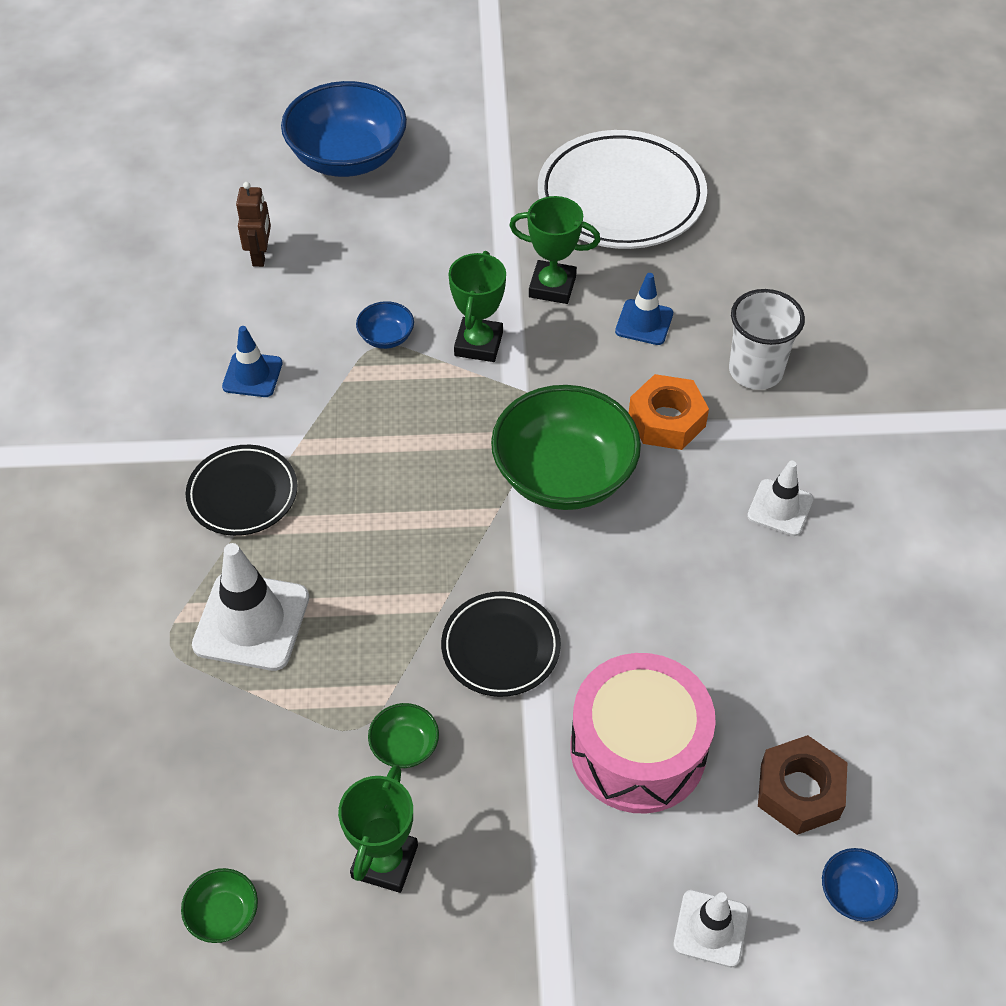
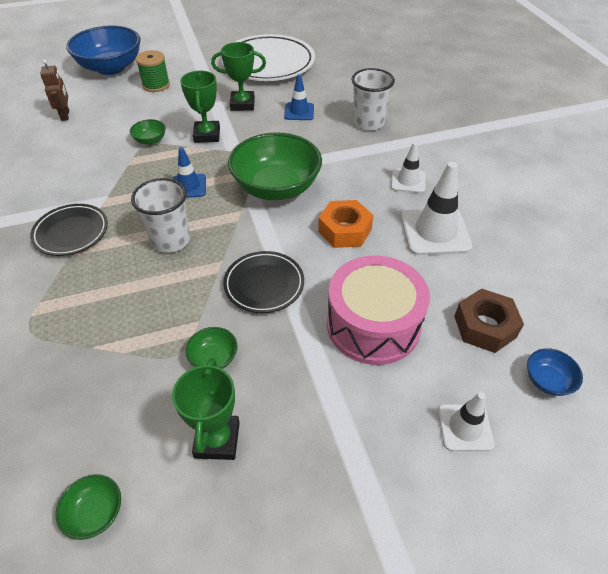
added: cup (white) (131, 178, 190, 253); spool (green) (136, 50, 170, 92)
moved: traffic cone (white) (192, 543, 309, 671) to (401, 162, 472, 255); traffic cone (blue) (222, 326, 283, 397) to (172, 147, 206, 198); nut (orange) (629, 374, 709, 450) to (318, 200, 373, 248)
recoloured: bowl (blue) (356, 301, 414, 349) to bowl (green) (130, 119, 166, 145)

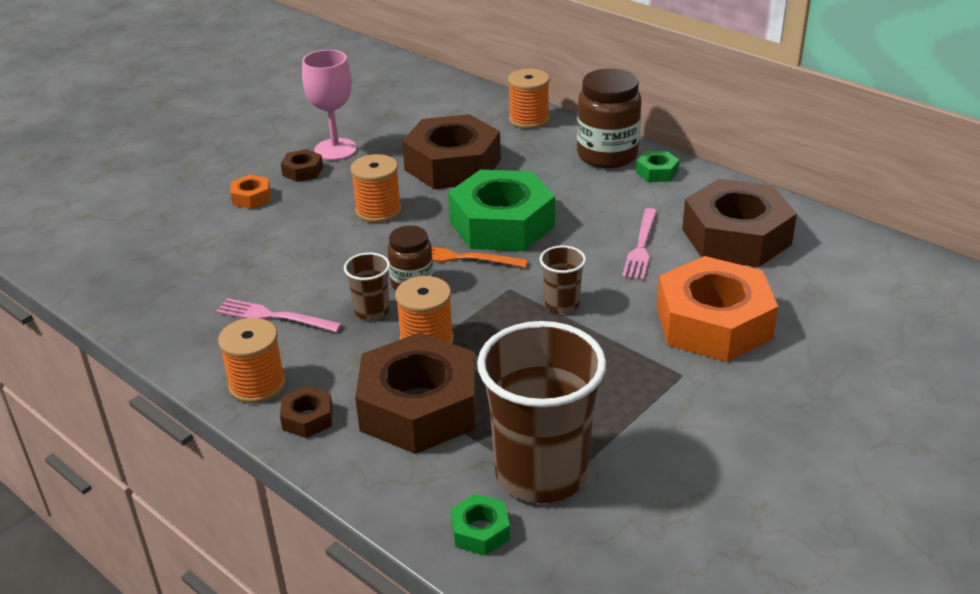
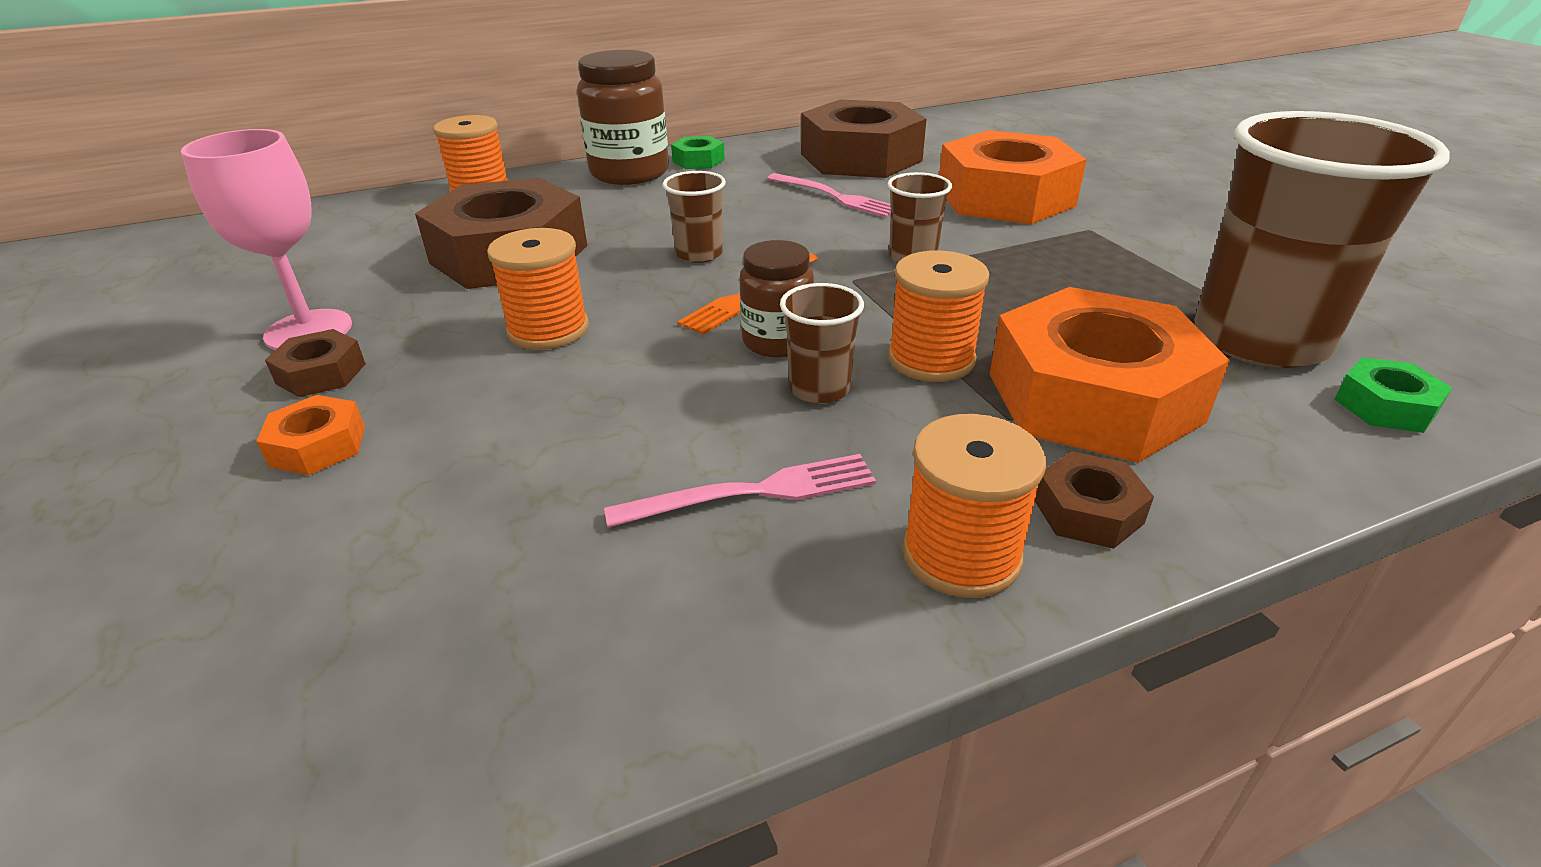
replaced: nut (green) (448, 170, 555, 251) to cup (brown) (663, 171, 726, 263)
recoloured: nut (brown) (355, 333, 476, 454) to nut (orange) (989, 287, 1230, 463)
turned: fork (pink) (216, 298, 342, 332) = (604, 454, 876, 528) 150 degrees counterclockwise

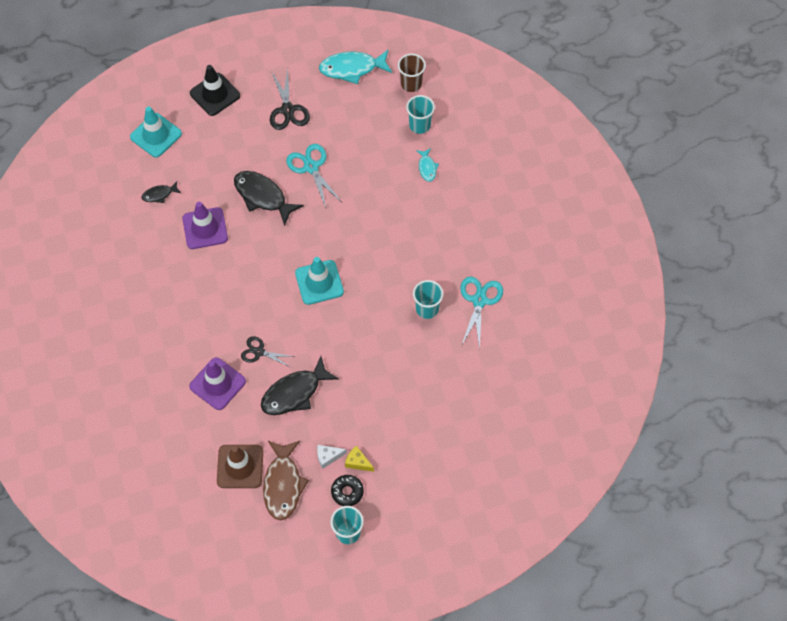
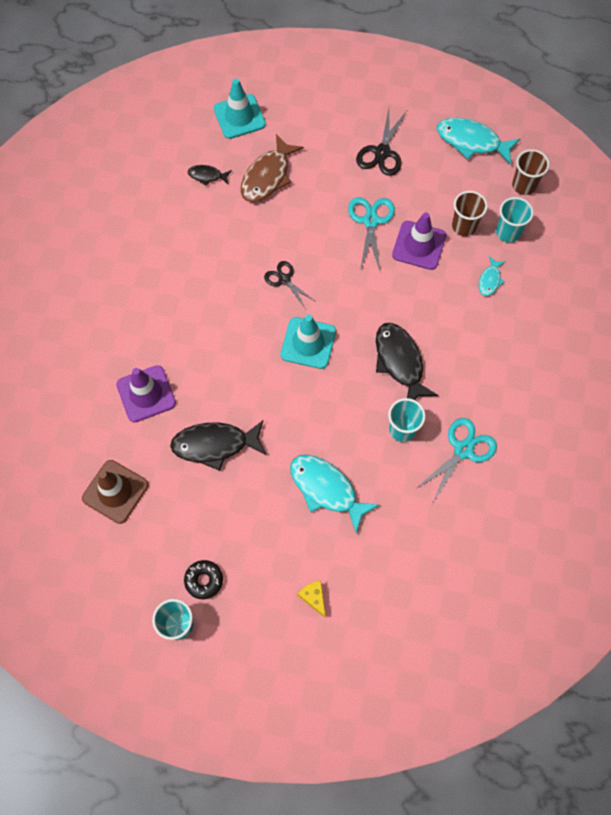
removed: traffic cone (black) (190, 65, 240, 116); cheese (white) (317, 445, 347, 469)
added: fish (turquoise) (290, 455, 379, 533); cup (brown) (452, 191, 488, 236)
moved: traffic cone (purple) (182, 202, 228, 249) to (392, 212, 446, 270); fish (black) (234, 171, 304, 226) to (376, 323, 438, 400); scissors (black) (241, 336, 294, 367) to (264, 261, 315, 309); fish (brown) (263, 441, 309, 521) to (241, 134, 304, 202); cheese (yellow) (345, 446, 374, 472) to (298, 580, 325, 618)

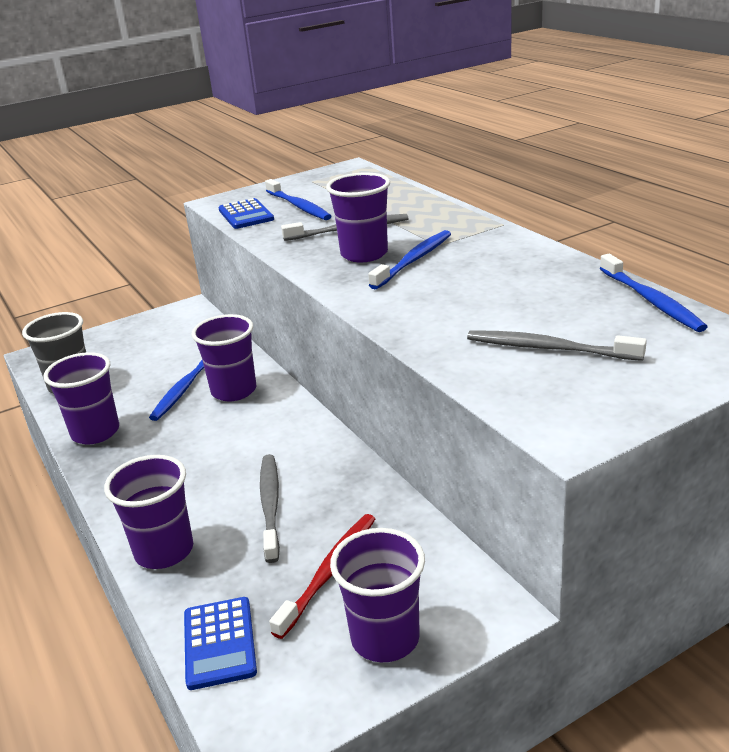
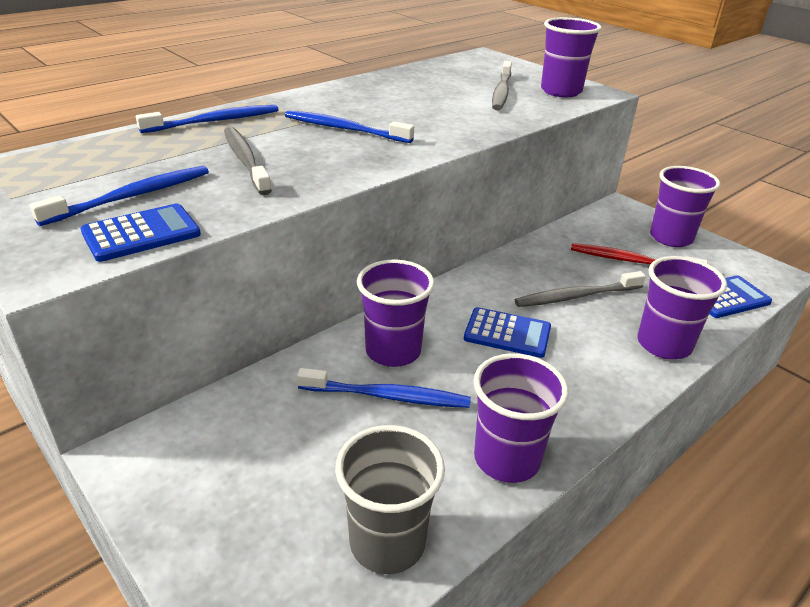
added: calculator (blue) (464, 307, 551, 358)
moved: cup (purple) (326, 173, 390, 262) to (541, 17, 602, 97); toothbrush (blue) (600, 254, 708, 332) to (136, 105, 279, 133)

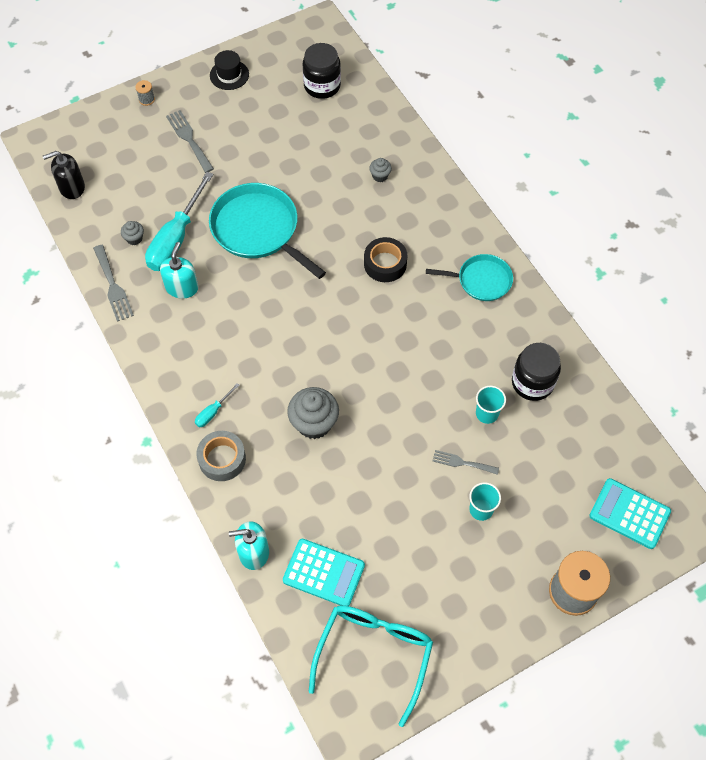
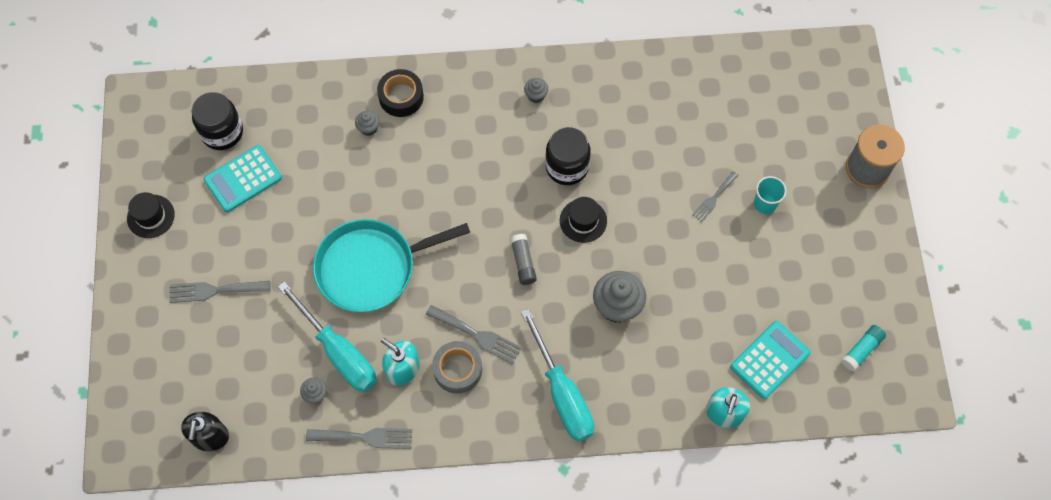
removed: spool (grey) (135, 80, 155, 106); cup (turquoise) (476, 385, 506, 424)
added: fork (grey) (426, 305, 522, 364); glue stick (grey) (510, 234, 537, 285); hat (black) (560, 197, 607, 243)
moved: tape (grey) (196, 431, 246, 481) to (432, 341, 482, 394); tape (black) (364, 237, 407, 282) to (377, 69, 424, 117); jar (black) (512, 343, 561, 401) to (545, 127, 591, 185); calculator (turquoise) (589, 478, 671, 549) to (204, 145, 282, 212)
replaced: glasses (turquoise) (309, 605, 433, 727) to glue stick (turquoise) (841, 325, 886, 372); pan (turquoise) (426, 254, 513, 301) to cupcake (grey) (524, 78, 548, 103)
resized: screwdriver (turquoise) (195, 383, 240, 427) = (521, 309, 594, 442) x2.27

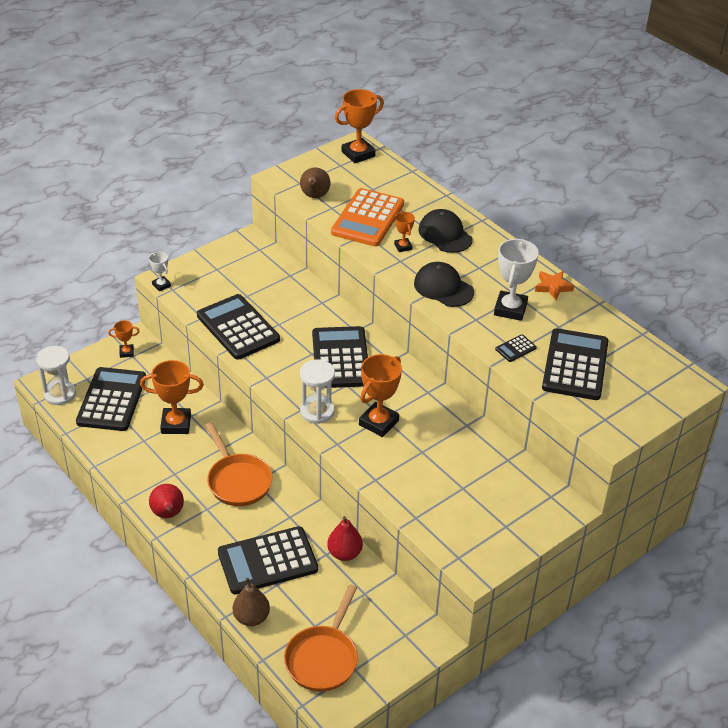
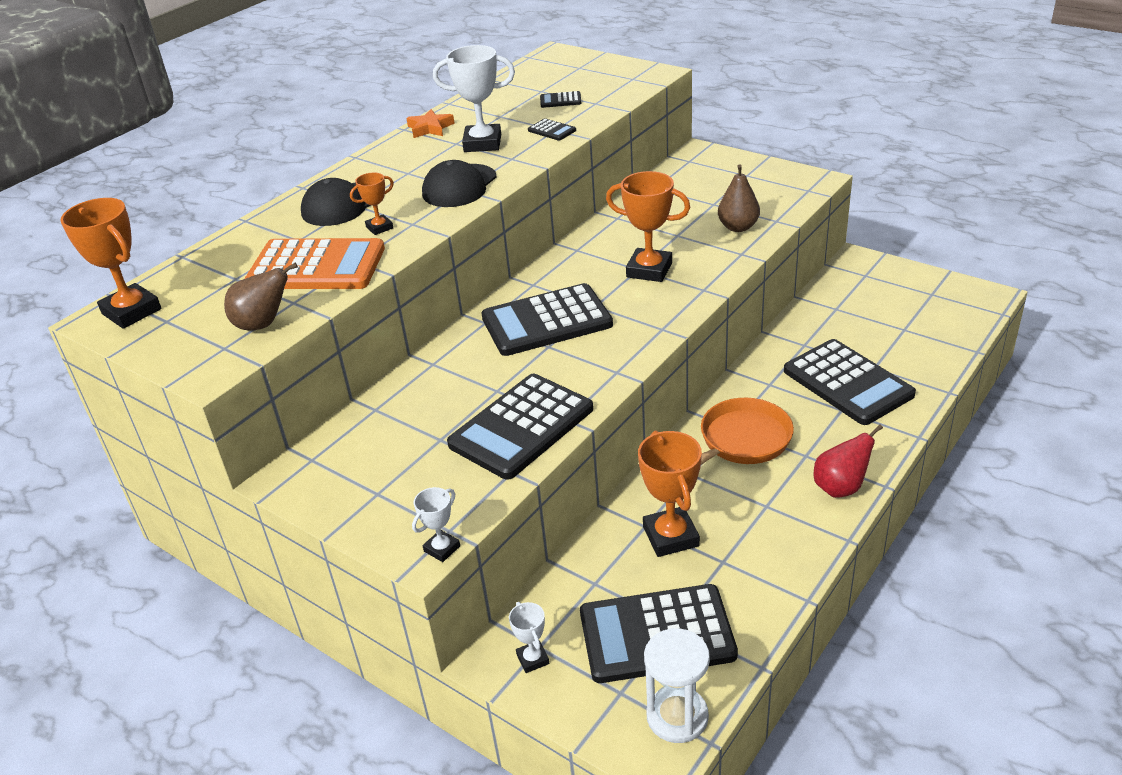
removed: pan (orange) (284, 584, 358, 692); hourglass (white) (300, 359, 335, 424); pear (red) (327, 516, 363, 561)
moved: pear (brown) (233, 577, 270, 626) to (718, 164, 760, 232)
recoloured: trophy (orange) (108, 320, 140, 358) to trophy (white) (509, 602, 549, 673)
resized: calculator (black) (542, 328, 609, 400) = (540, 91, 582, 108) x0.41

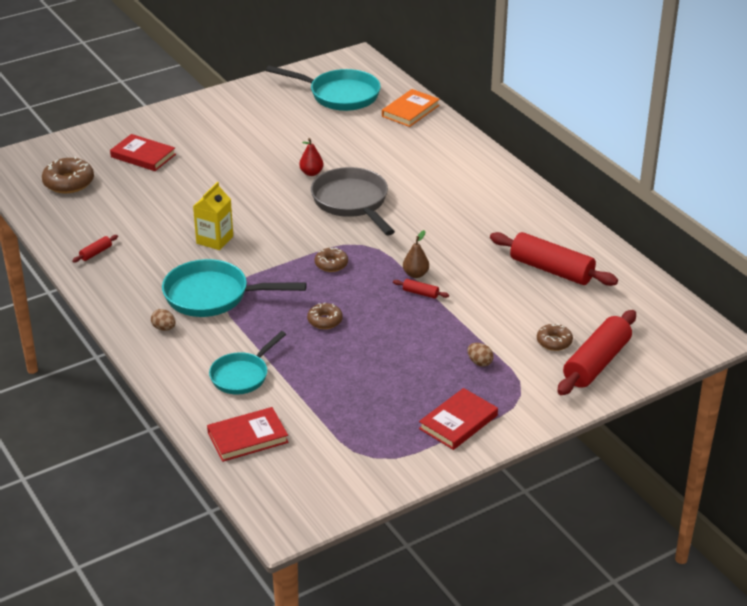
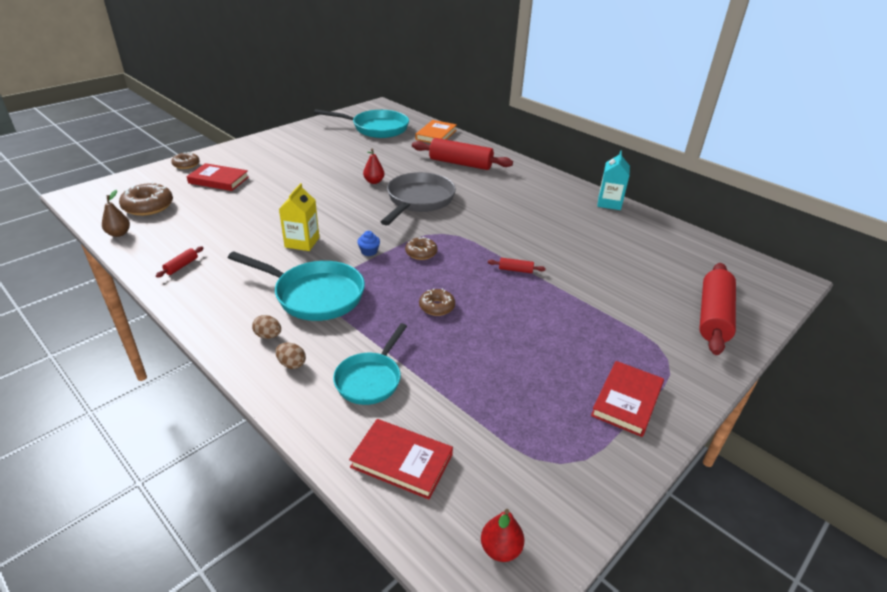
added: cupcake (blue) (357, 231, 380, 256); pear (red) (481, 509, 524, 562); carton (turquoise) (597, 151, 630, 210)
moved: pear (brown) (403, 230, 429, 278) to (102, 190, 130, 237); egg (brown) (467, 343, 494, 367) to (275, 343, 306, 369); rolling pin (red) (490, 232, 618, 286) to (412, 138, 513, 170); donut (brown) (537, 324, 573, 351) to (171, 152, 200, 169)
turned: pan (turquoise) (162, 259, 307, 317) = (228, 252, 365, 321) 150 degrees counterclockwise; book (red) (207, 407, 289, 462) = (349, 419, 453, 500) 60 degrees clockwise; pan (grey) (311, 167, 395, 235) = (381, 172, 456, 226) 60 degrees clockwise

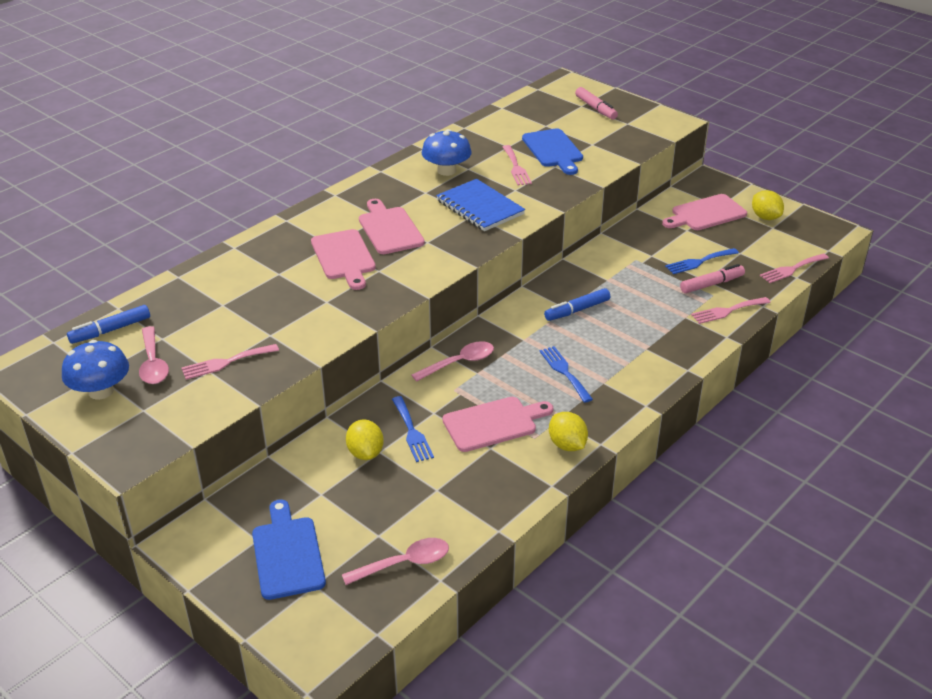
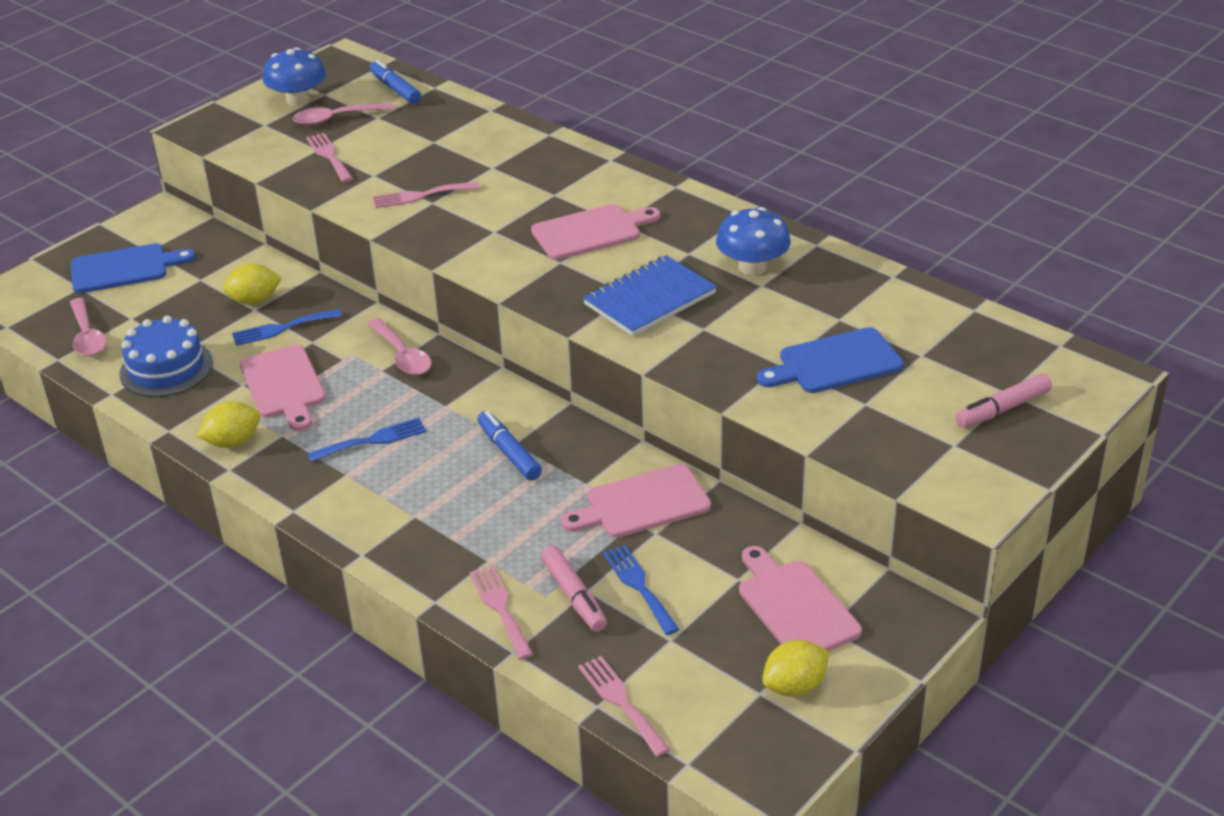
added: cake (blue) (119, 316, 213, 397)
moved: cutting board (pink) (311, 229, 376, 290) to (561, 464, 711, 538); fork (pink) (503, 145, 532, 185) to (373, 182, 480, 208)

